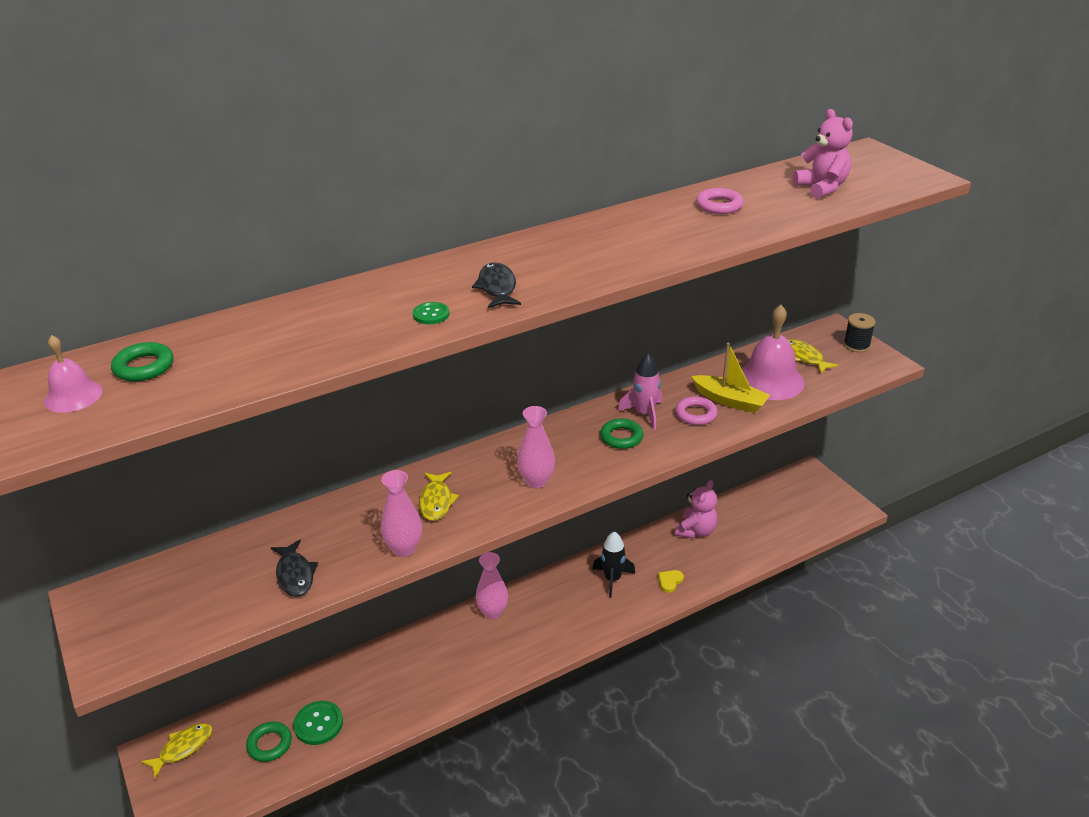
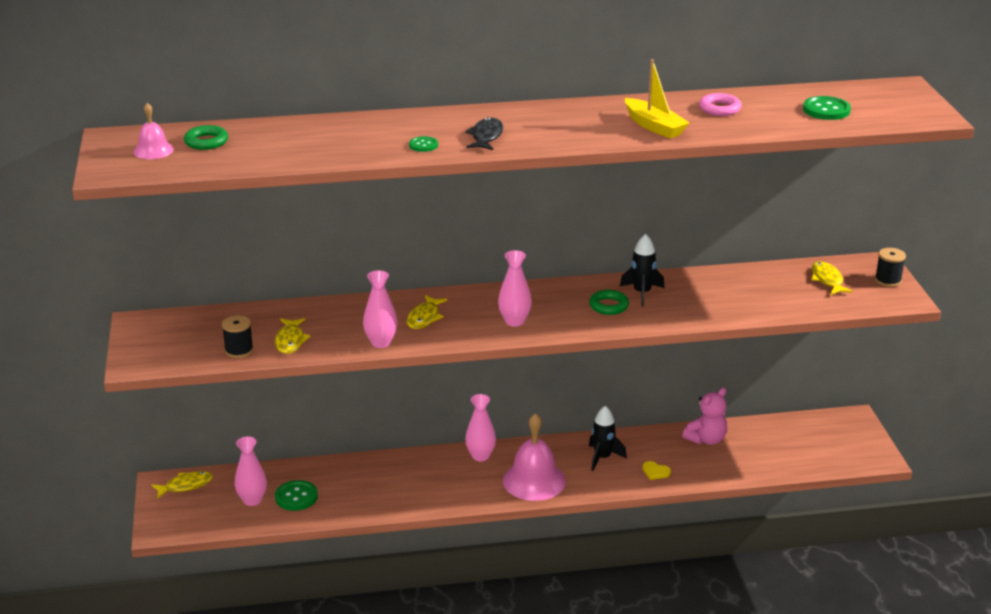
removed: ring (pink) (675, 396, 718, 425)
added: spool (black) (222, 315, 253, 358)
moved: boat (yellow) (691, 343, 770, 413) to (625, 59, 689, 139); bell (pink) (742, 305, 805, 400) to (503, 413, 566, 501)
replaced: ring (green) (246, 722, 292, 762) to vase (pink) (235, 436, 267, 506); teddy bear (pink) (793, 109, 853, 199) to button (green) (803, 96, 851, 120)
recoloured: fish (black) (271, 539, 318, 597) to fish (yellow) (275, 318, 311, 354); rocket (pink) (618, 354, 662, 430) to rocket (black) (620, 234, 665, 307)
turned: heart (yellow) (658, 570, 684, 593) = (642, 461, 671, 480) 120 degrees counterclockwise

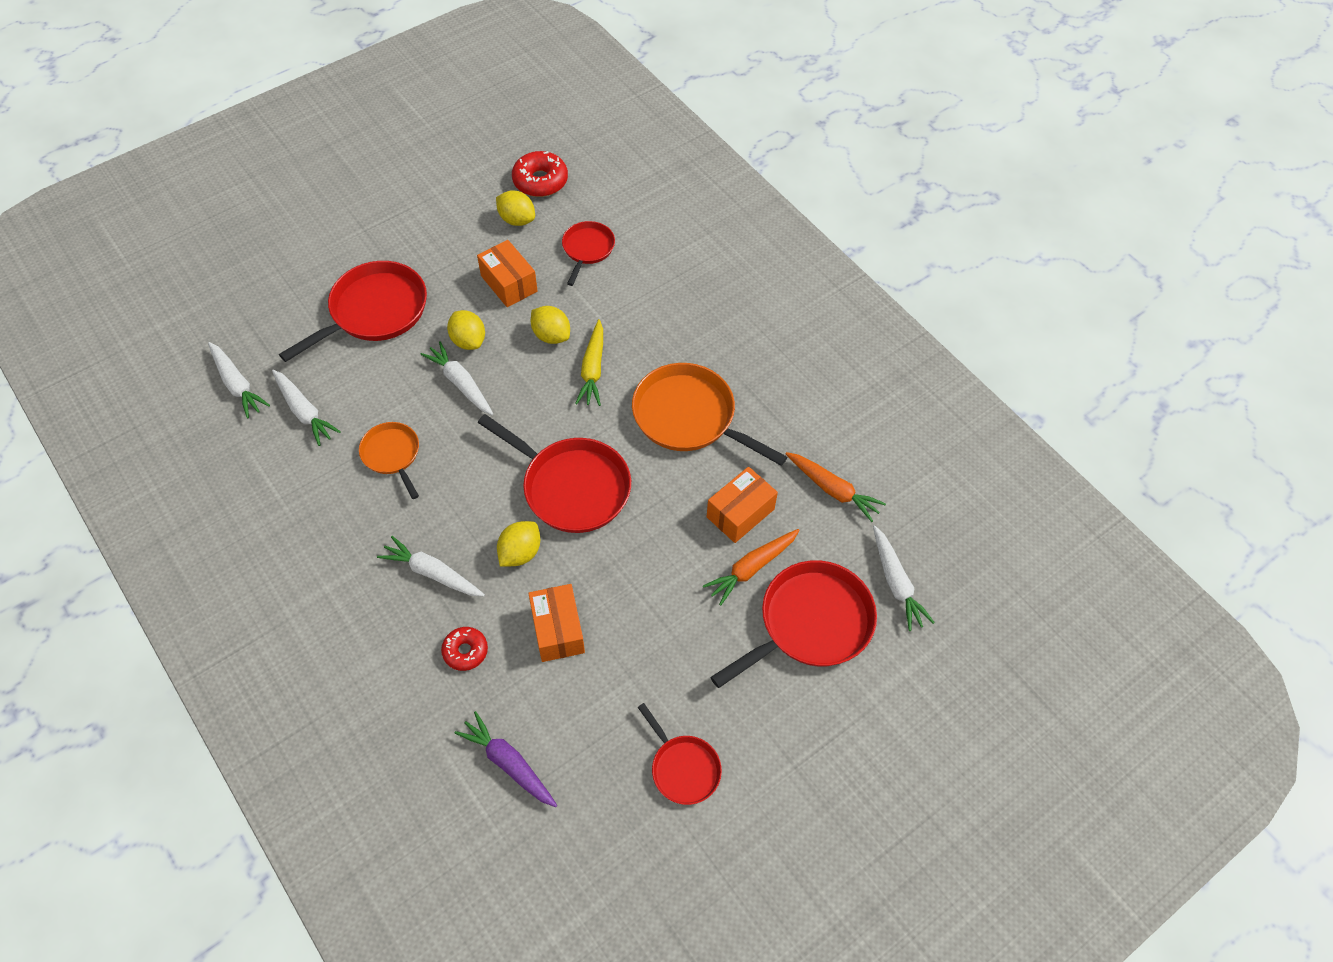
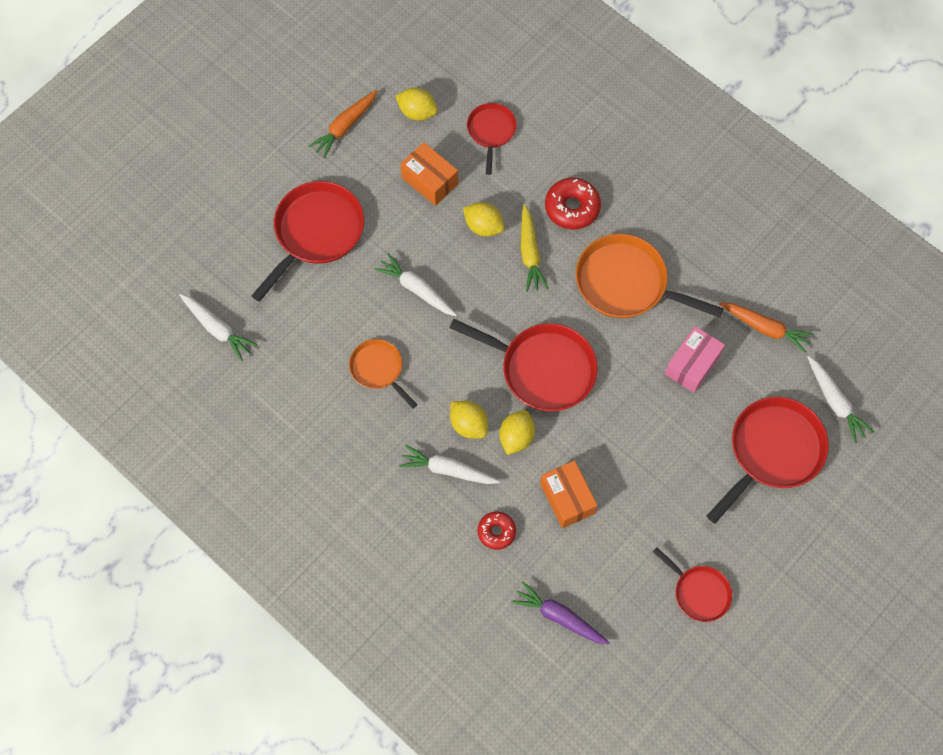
removed: carrot (white) (272, 370, 341, 446)
moved: lemon (yellow) (447, 310, 485, 350) to (450, 401, 488, 439); donut (red) (512, 151, 568, 197) to (545, 178, 601, 229); carrot (orange) (703, 529, 800, 606) to (309, 90, 378, 158)
recoloured: box (orange) (707, 467, 778, 543) to box (pink) (665, 326, 725, 393)

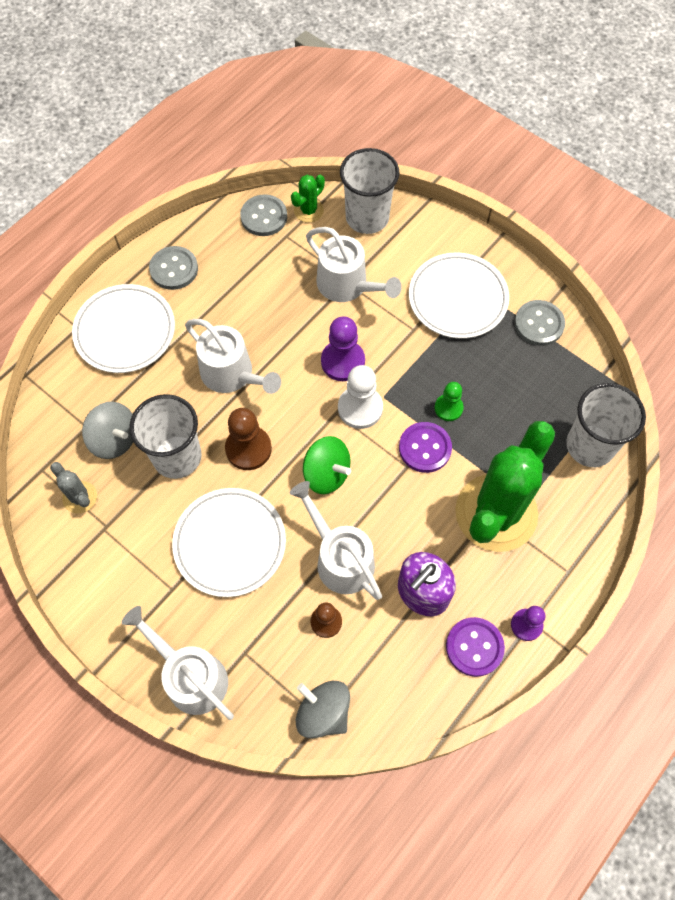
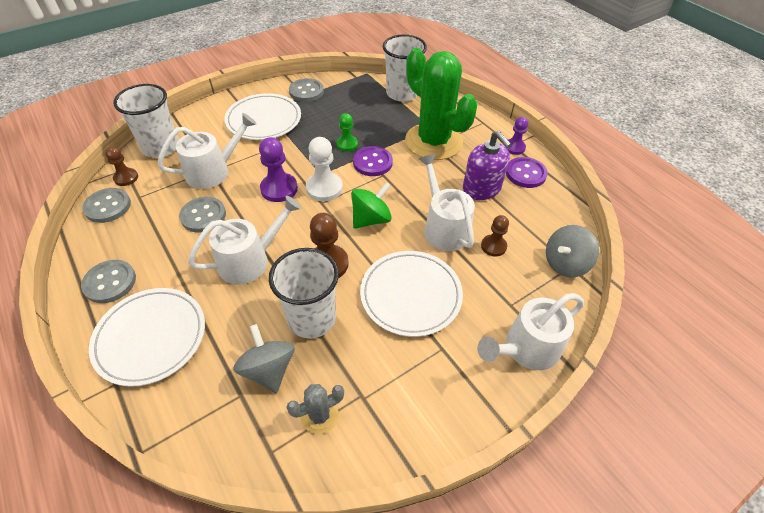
added: button (grey) (179, 197, 226, 233)
replaced: cactus (green) (291, 175, 325, 223) to pawn (brown) (105, 146, 138, 186)
turned: spinning top (grey) (82, 402, 133, 459) = (233, 324, 294, 393) 75 degrees counterclockwise; watering can (white) (290, 481, 382, 600) = (419, 154, 475, 251) 90 degrees clockwise

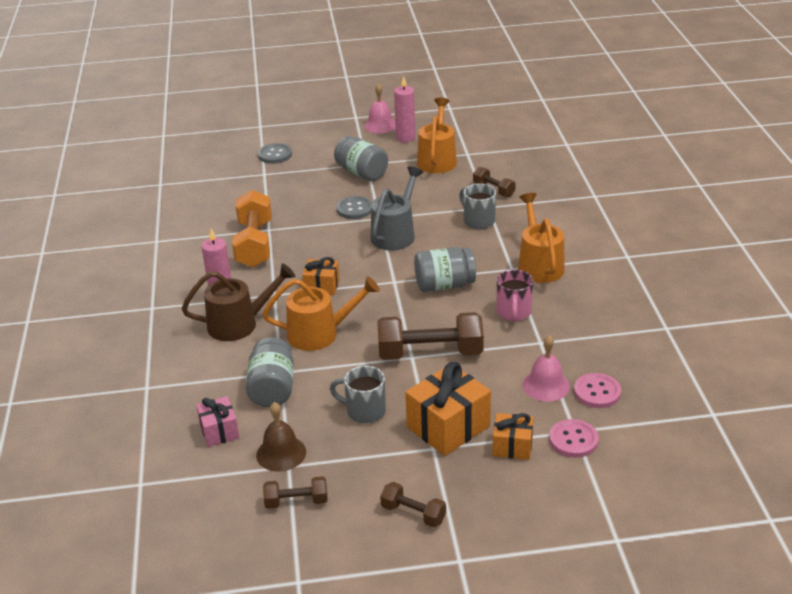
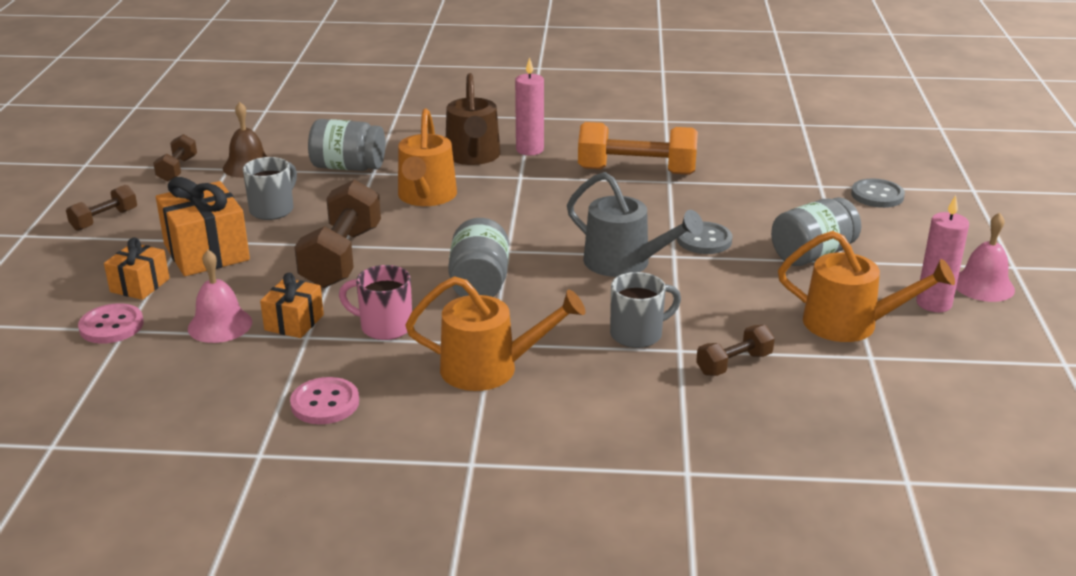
removed: gift (pink) (196, 396, 239, 447)
moved: gift (orange) (302, 257, 340, 296) to (260, 273, 324, 338); button (pink) (574, 373, 621, 408) to (290, 377, 359, 424)

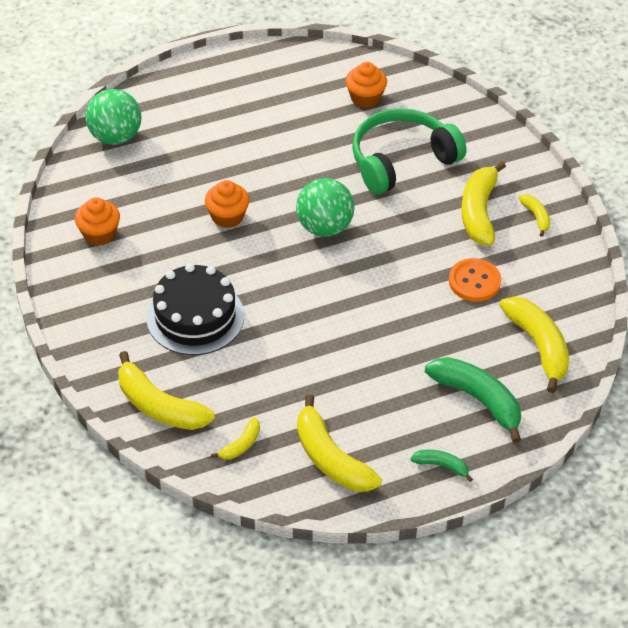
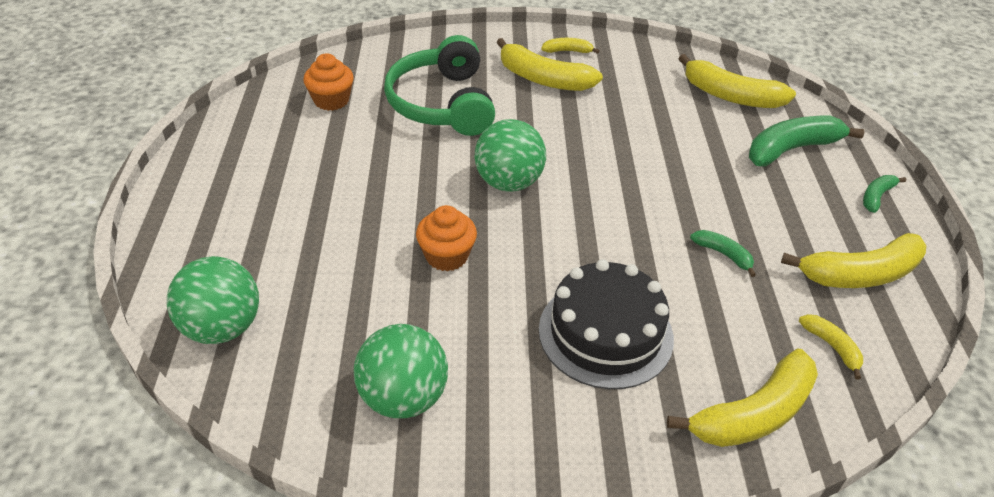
removed: button (orange) (449, 258, 501, 302)
added: banana (green) (690, 230, 756, 277)
replaced: cupcake (orange) (75, 197, 120, 246) to ball (green) (354, 324, 448, 418)
turned: banana (yellow) (499, 296, 569, 393) = (678, 54, 796, 108) 150 degrees counterclockwise

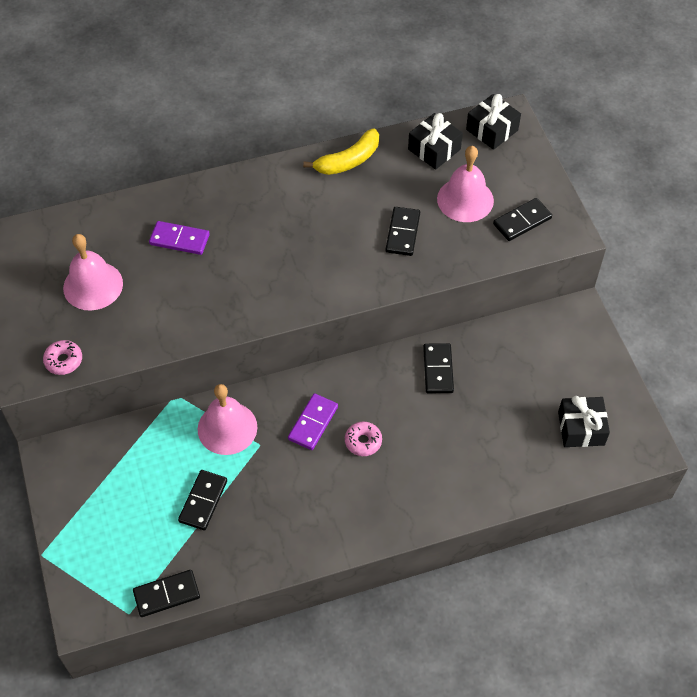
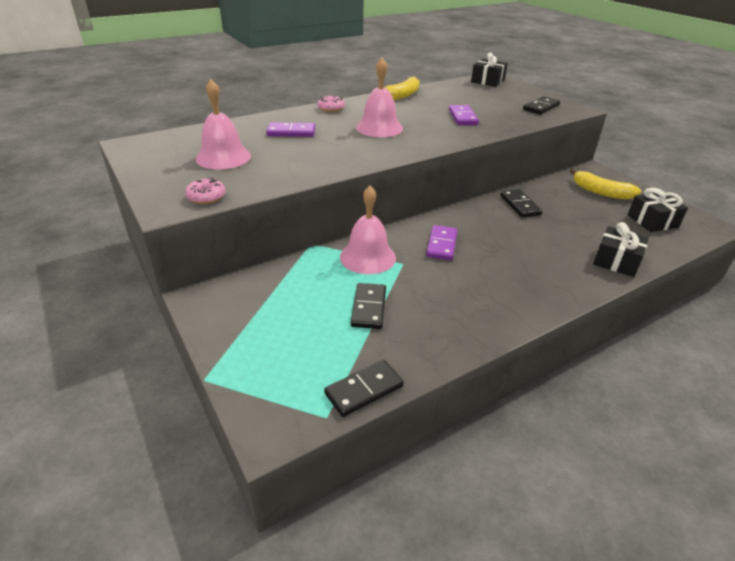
added: banana (yellow) (570, 169, 642, 200)
moved: donut (pink) (345, 422, 382, 456) to (317, 96, 345, 112); gift (black) (408, 113, 463, 170) to (593, 222, 649, 277); bell (pink) (437, 146, 494, 222) to (356, 58, 403, 137)
recoloured: domino (black) (386, 207, 420, 256) to domino (purple) (449, 105, 479, 125)

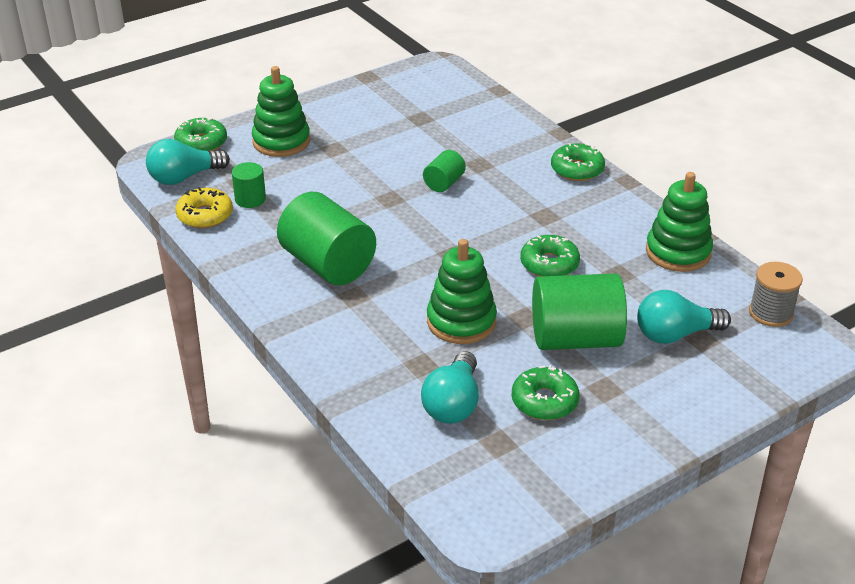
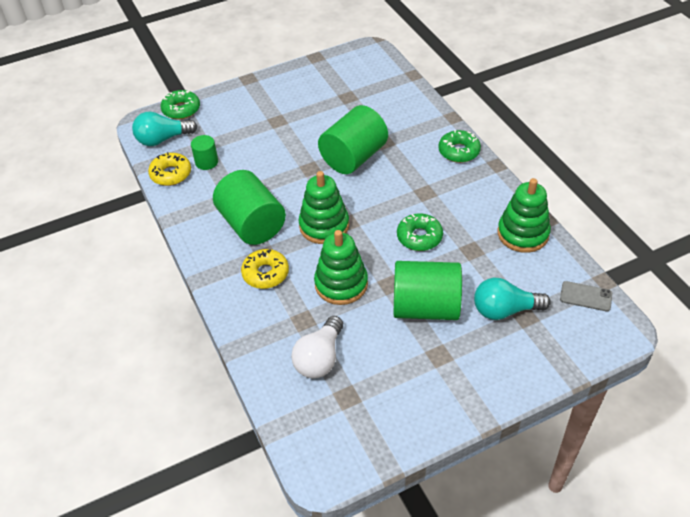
removed: donut (green) (512, 365, 579, 420)
added: donut (yellow) (241, 249, 289, 289)
moved: stacking toy (green) (252, 66, 310, 157) to (299, 171, 349, 244)
replaced: spool (grey) (749, 262, 803, 327) to phone (grey) (560, 281, 612, 311)
recoloured: light bulb (turquoise) (421, 351, 479, 424) to light bulb (white) (291, 316, 343, 379)
resized: cylinder (green) (423, 150, 466, 192) = (318, 105, 388, 174) x2.04

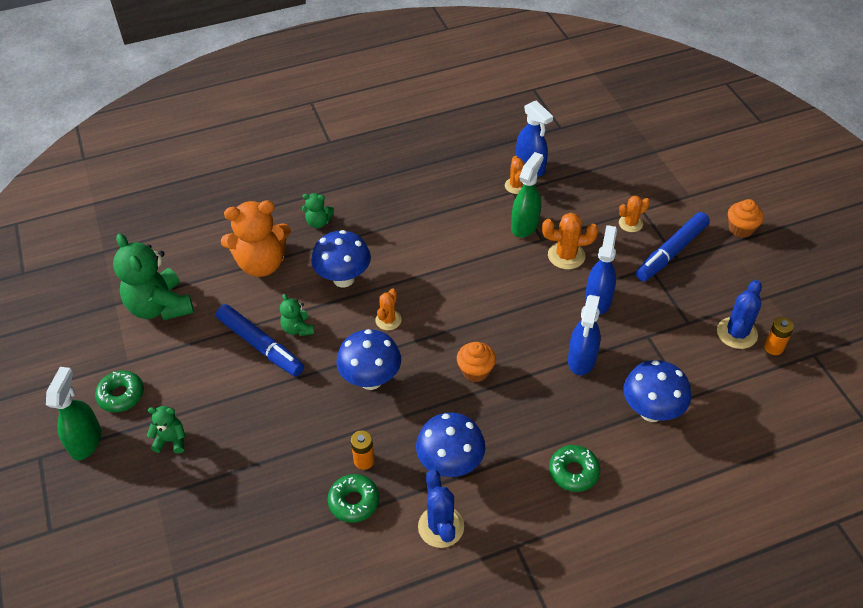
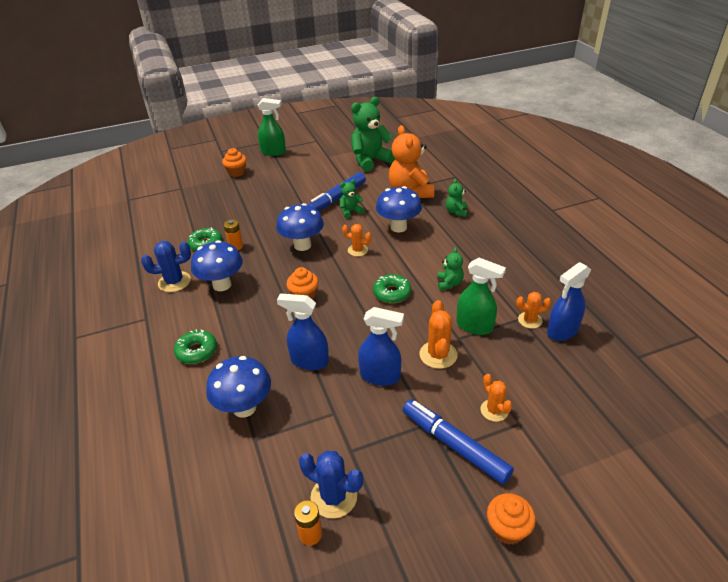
added: cupcake (orange) (222, 148, 247, 177)
moved: donut (green) (95, 370, 144, 412) to (373, 274, 411, 303); teddy bear (green) (147, 406, 186, 453) to (437, 247, 464, 290)

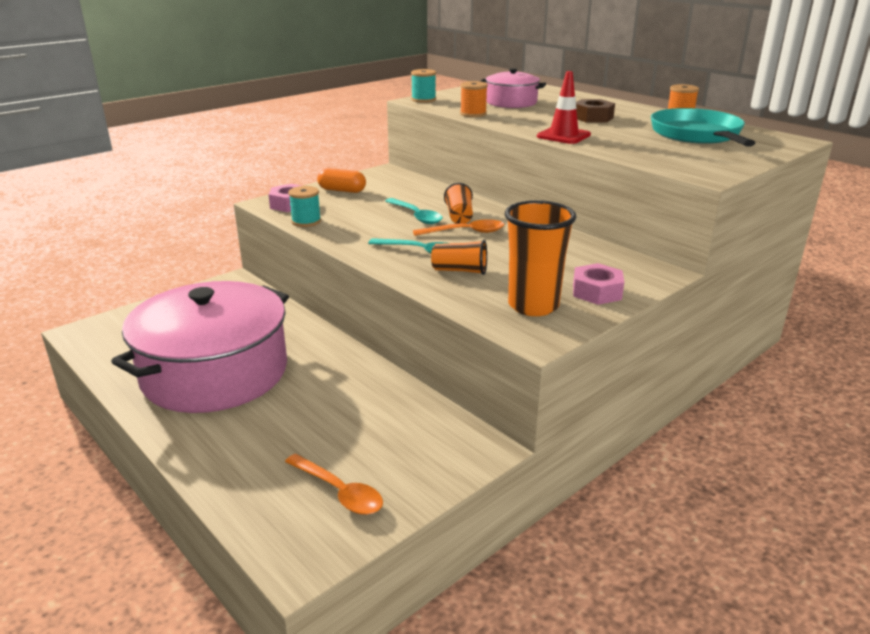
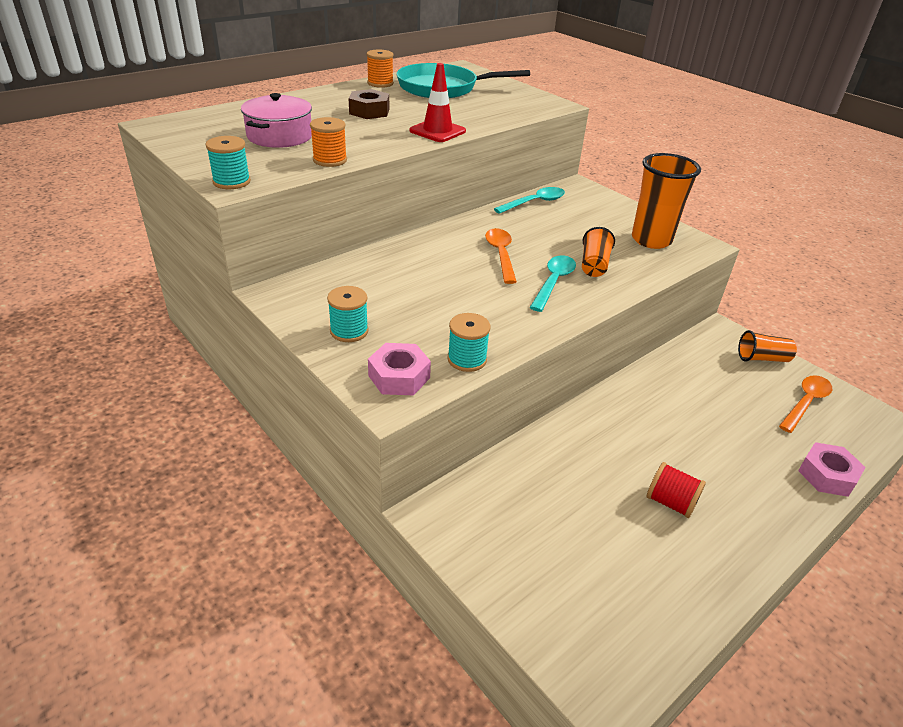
moved: spoon (turquoise) (385, 198, 443, 224) to (494, 187, 565, 214); cup (orange) (444, 183, 473, 224) to (738, 330, 797, 362); nut (pink) (573, 263, 624, 305) to (798, 442, 865, 497)
replaced: pot (pink) (111, 281, 289, 413) to spool (red) (647, 462, 706, 518); capsule (orange) (317, 168, 366, 193) to spool (turquoise) (327, 286, 369, 342)

